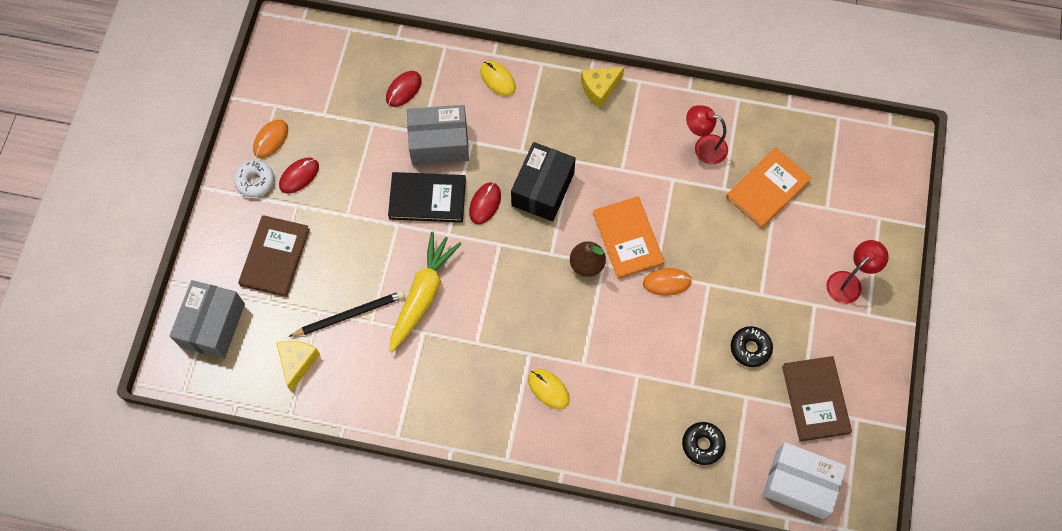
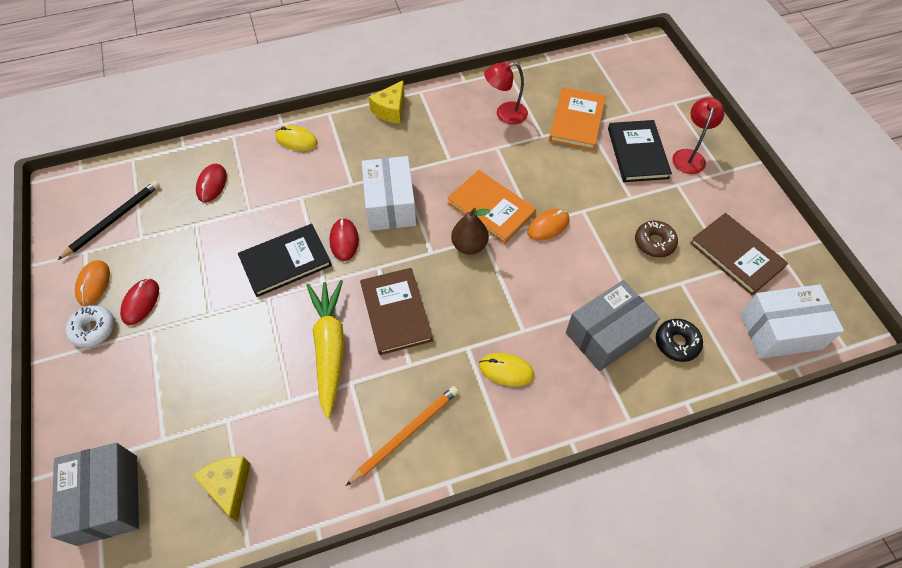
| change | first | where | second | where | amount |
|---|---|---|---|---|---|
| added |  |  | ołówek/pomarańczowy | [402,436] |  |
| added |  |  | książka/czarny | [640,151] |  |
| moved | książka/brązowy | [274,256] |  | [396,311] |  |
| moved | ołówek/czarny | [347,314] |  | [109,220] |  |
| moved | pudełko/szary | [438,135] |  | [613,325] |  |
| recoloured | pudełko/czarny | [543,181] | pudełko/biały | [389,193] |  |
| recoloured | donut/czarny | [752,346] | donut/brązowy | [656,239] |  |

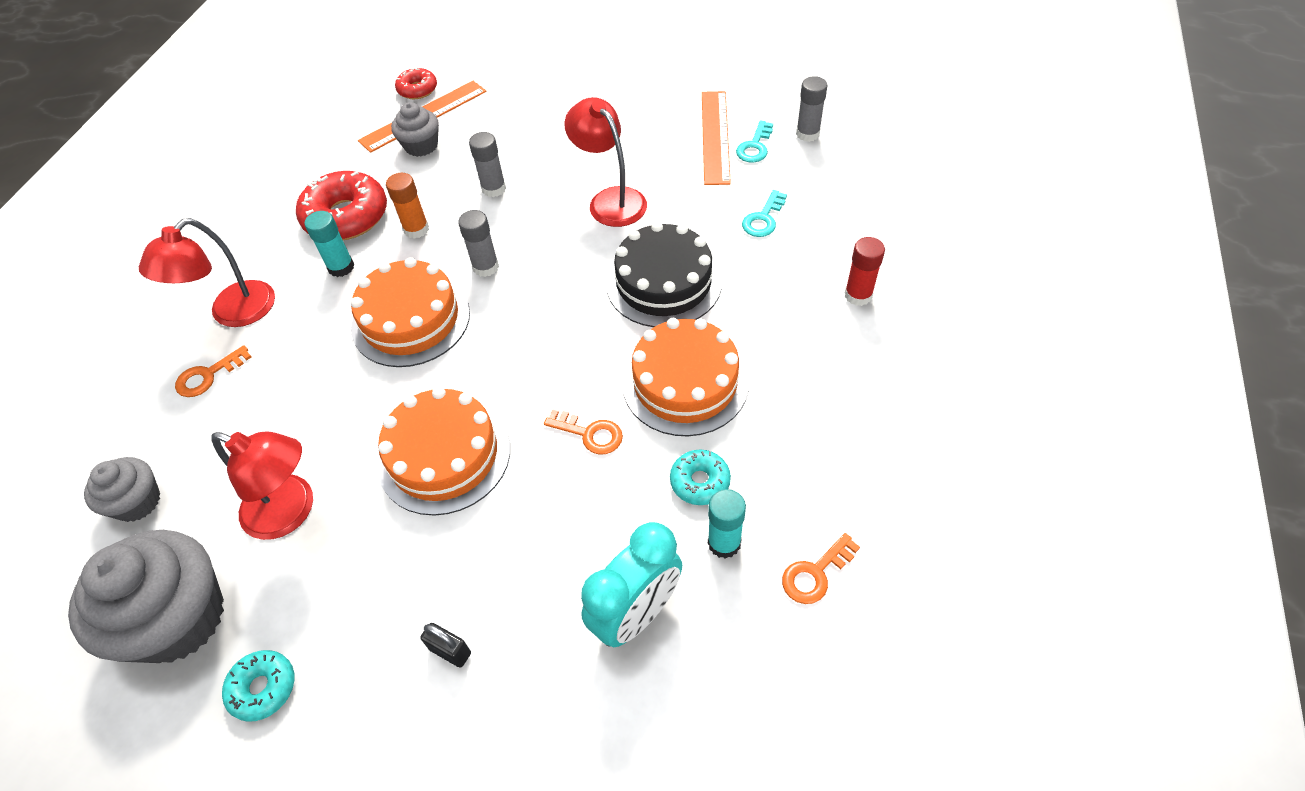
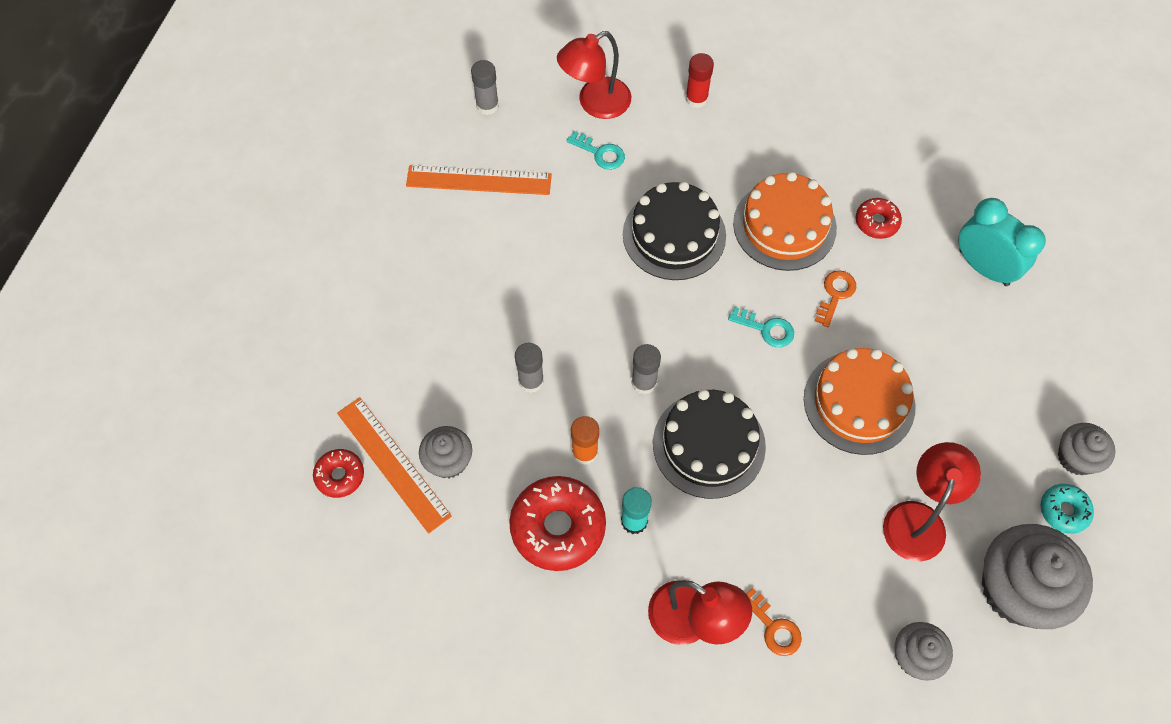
| change | first | where | second | where | amount |
|---|---|---|---|---|---|
| removed | kłódka/czarny | [445,645] |  |  |  |
| removed | klej w sztyfcie/turkusowy | [727,524] |  |  |  |
| removed | klucz/pomarańczowy | [821,568] |  |  |  |
| added |  |  | muffinka/szary | [1087,449] |  |
| moved | lampka/czerwony | [605,162] |  | [594,75] |  |
| moved | klucz/turkusowy | [754,141] |  | [761,327] |  |
| recoloured | tort/pomarańczowy | [410,312] | tort/czarny | [709,444] |  |
| recoloured | donut/turkusowy | [700,477] | donut/czerwony | [879,218] |  |

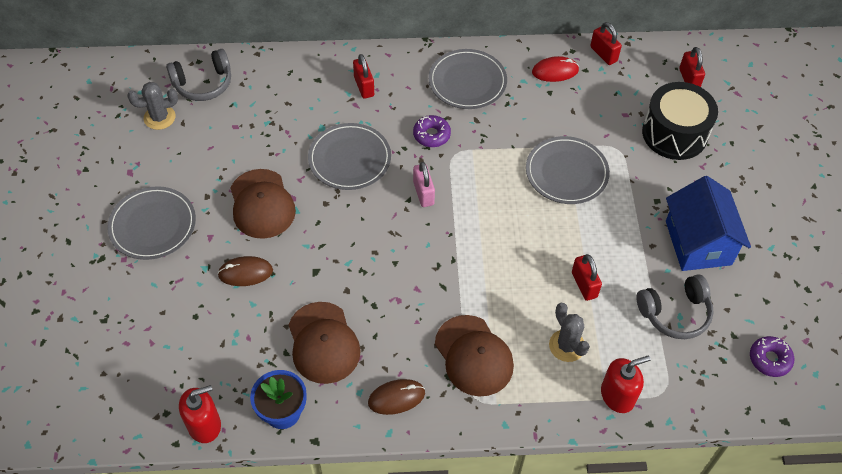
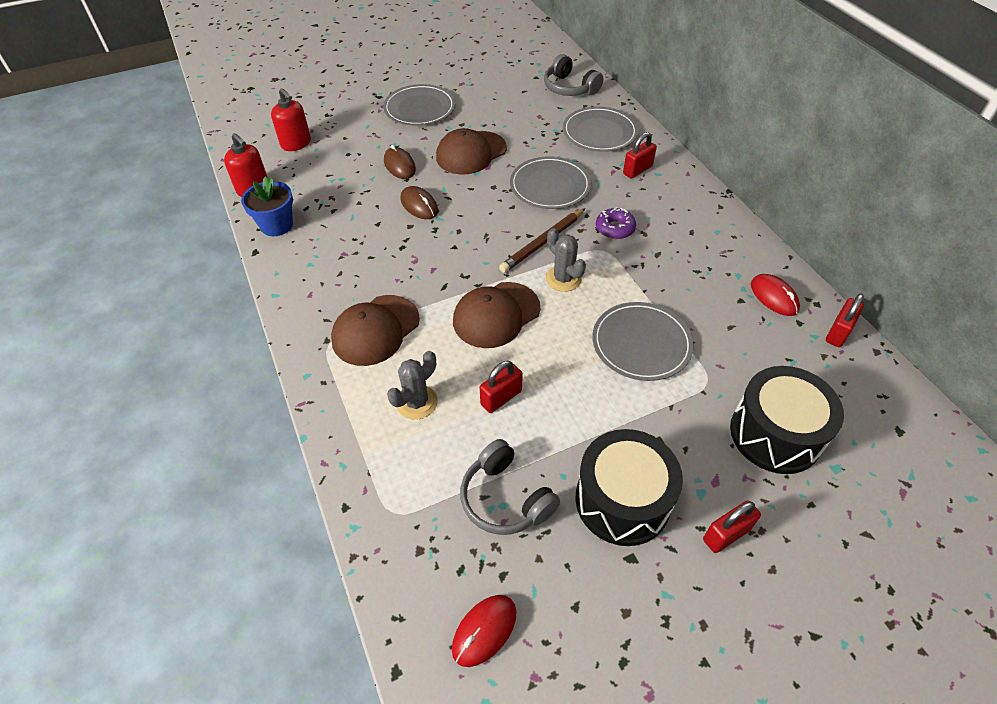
| change | first | where | second | where | amount |
|---|---|---|---|---|---|
| moved | kaktus/szary | [152,106] |  | [566,260] |  |
| moved | czapka/brązowy | [325,343] |  | [496,315] |  |
| moved | myszka/brązowy | [396,397] |  | [419,202] |  |
| moved | talerz/szary | [468,79] |  | [600,129] |  |
| moved | dozownik mydła/czerwony | [626,384] |  | [291,119] |  |
| moved | kłódka/czerwony | [692,67] |  | [732,526] |  |
| replaced | kłódka/różowy | [424,184] | ołówek/brązowy | [542,240] |  |
| replaced | domek/niebieski | [708,223] | bęben/czarny | [629,487] |  |
| replaced | donut/fioletowy | [772,356] | myszka/czerwony | [484,631] |  |

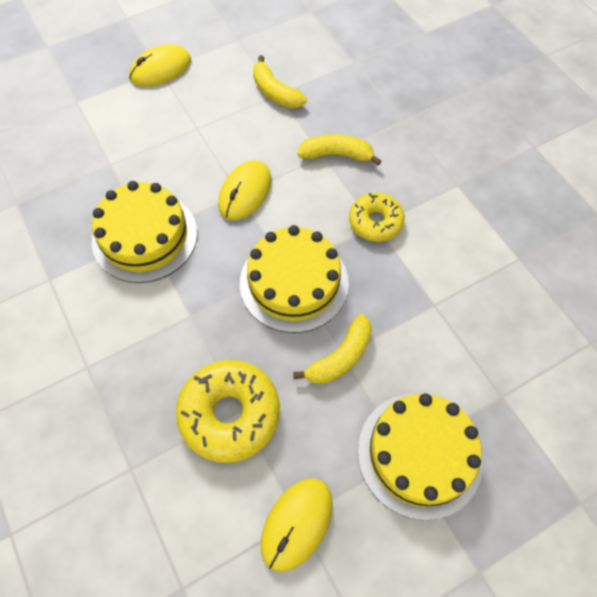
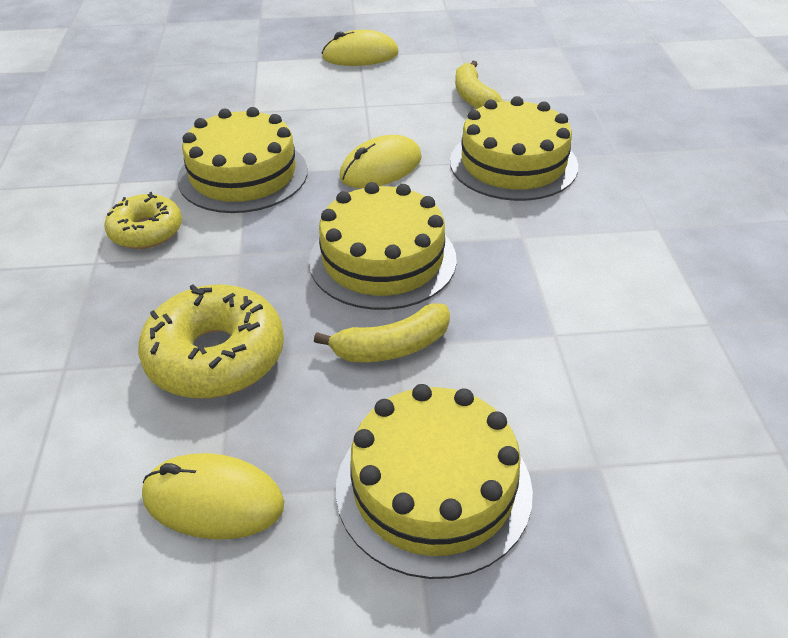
| change | first | where | second | where | amount |
|---|---|---|---|---|---|
| moved | donut/żółty | [377,217] |  | [143,220] |  |
| replaced | banan/żółty | [339,149] | tort/żółty | [514,148] |  |
| turned | myszka/żółty | [297,525] |  | [213,496] | 45 degrees clockwise |

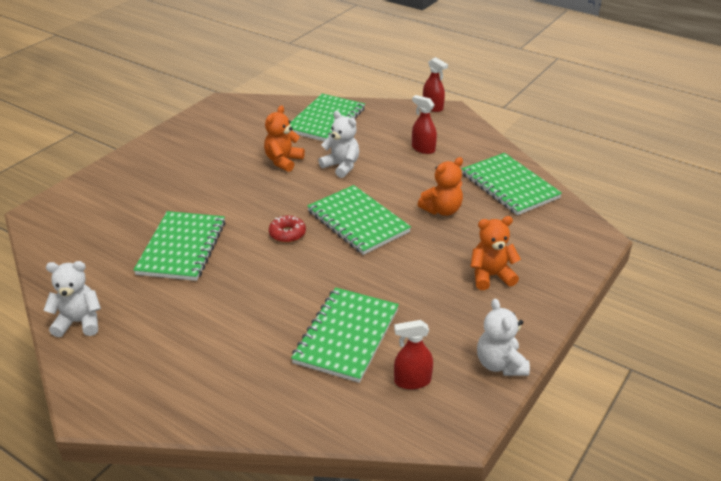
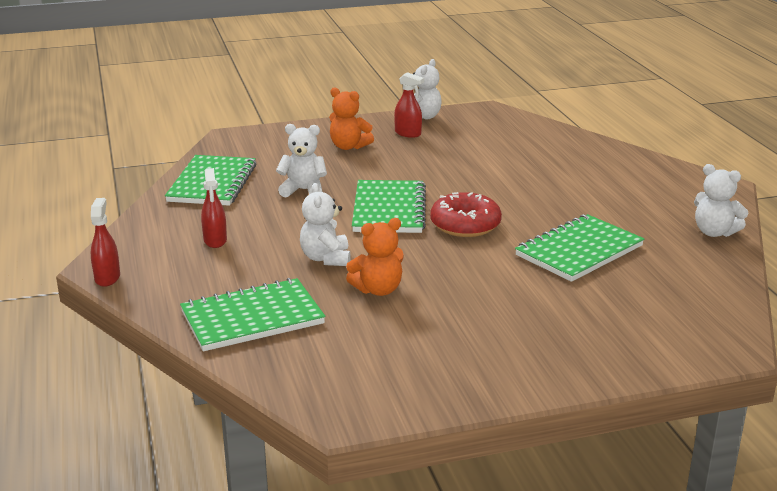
| change | first | where | second | where | amount |
|---|---|---|---|---|---|
| removed | zeszyt/zielony | [345,335] |  |  |  |
| moved | spryskiwacz/czerwony | [413,354] |  | [409,105] |  |
| recoloured | miś/pomarańczowy | [440,186] | miś/biały | [301,161] |  |
| resized | donut/czerwony | [287,229] |  | [466,214] | x1.68 |

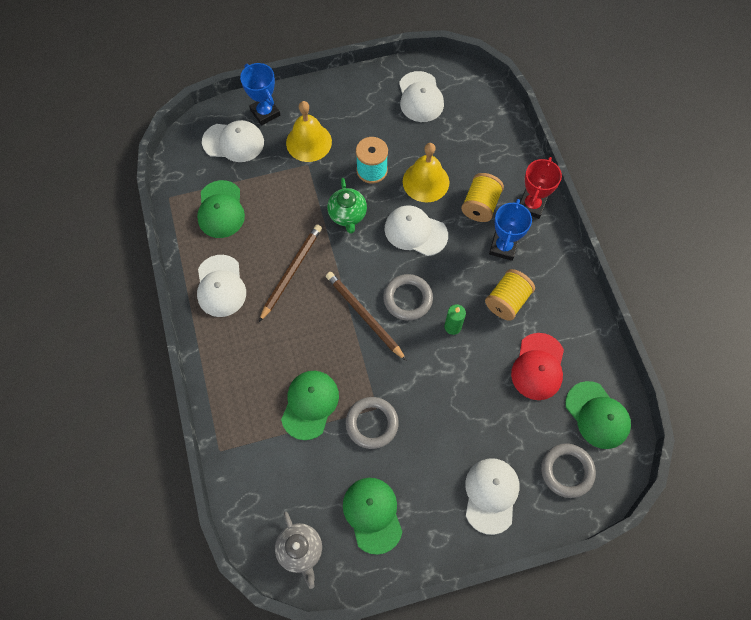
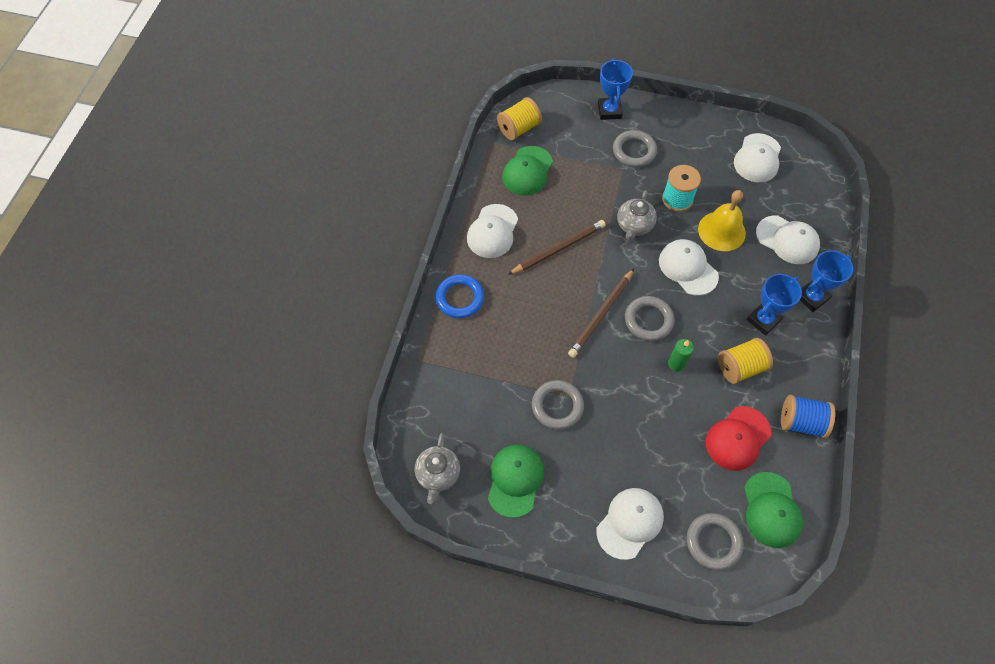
| change | first | where | second | where | amount |
|---|---|---|---|---|---|
| removed | czapka/zielony | [310,405] |  |  |  |
| added |  |  | pierścień/niebieski | [459,296] |  |
| added |  |  | szpulka/niebieski | [808,416] |  |
| moved | czapka/biały | [233,141] |  | [788,239] |  |
| moved | szpulka/żółty | [482,197] |  | [519,118] |  |
| replaced | dzwonek/żółty | [309,131] | pierścień/szary | [635,148] |  |
| recoloured | imbryk/zielony | [347,206] | imbryk/szary | [637,215] |  |
| recoloured | puchar/czerwony | [541,188] | puchar/niebieski | [826,281] |  |
| turned | ołówek/brązowy | [366,316] |  | [601,313] | 135 degrees counterclockwise |

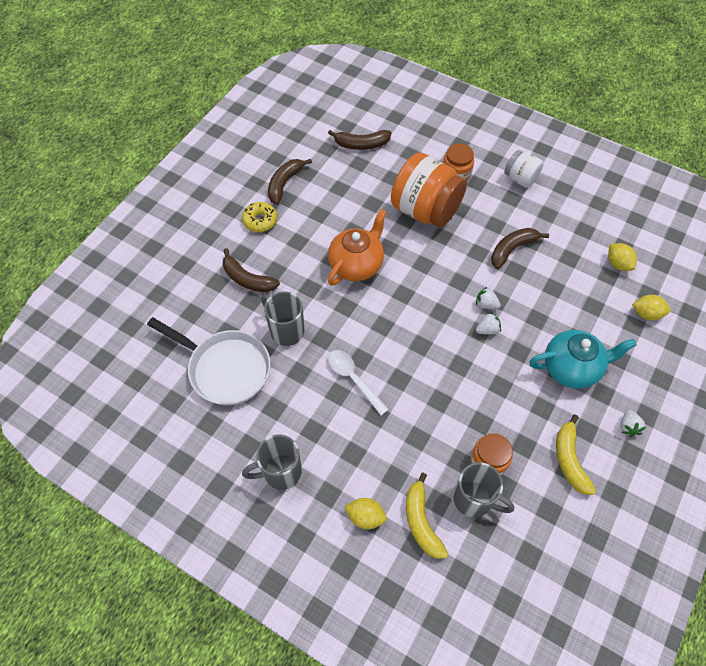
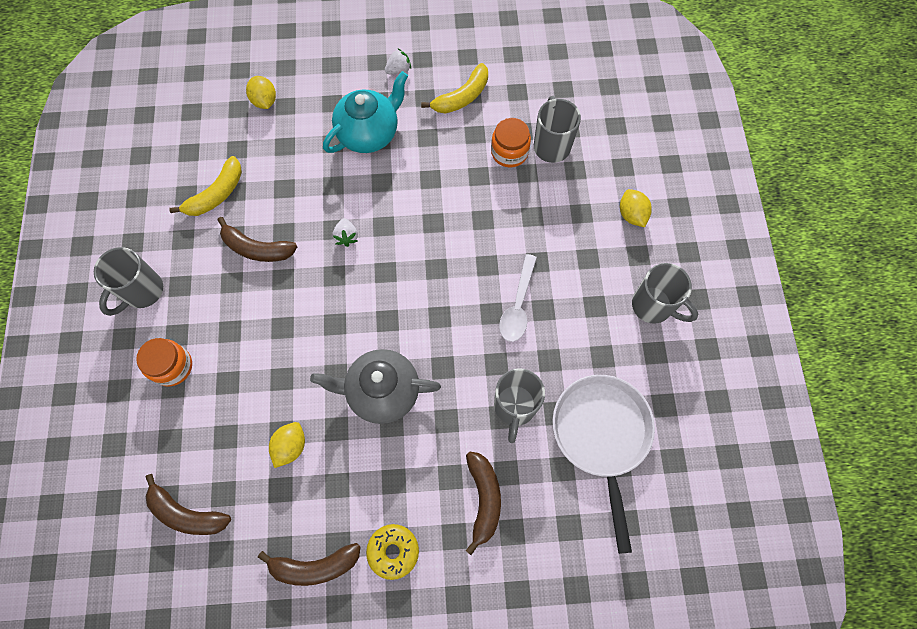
| change | first | where | second | where | amount |
|---|---|---|---|---|---|
| removed | słoik/pomarańczowy | [429,190] |  |  |  |
| removed | truskawka/biały | [488,323] |  |  |  |
| moved | banan/żółty | [427,516] |  | [205,186] |  |
| moved | cytryna/żółty | [622,257] |  | [287,445] |  |
| replaced | słoik/biały | [524,169] | kubek/szary | [128,281] |  |
| recoloured | imbryk/pomarańczowy | [357,247] | imbryk/szary | [375,386] |  |
| turned | banan/brązowy | [360,140] |  | [188,504] | 150 degrees clockwise |
| turned | imbryk/turkusowy | [583,359] |  | [365,112] | 90 degrees clockwise |

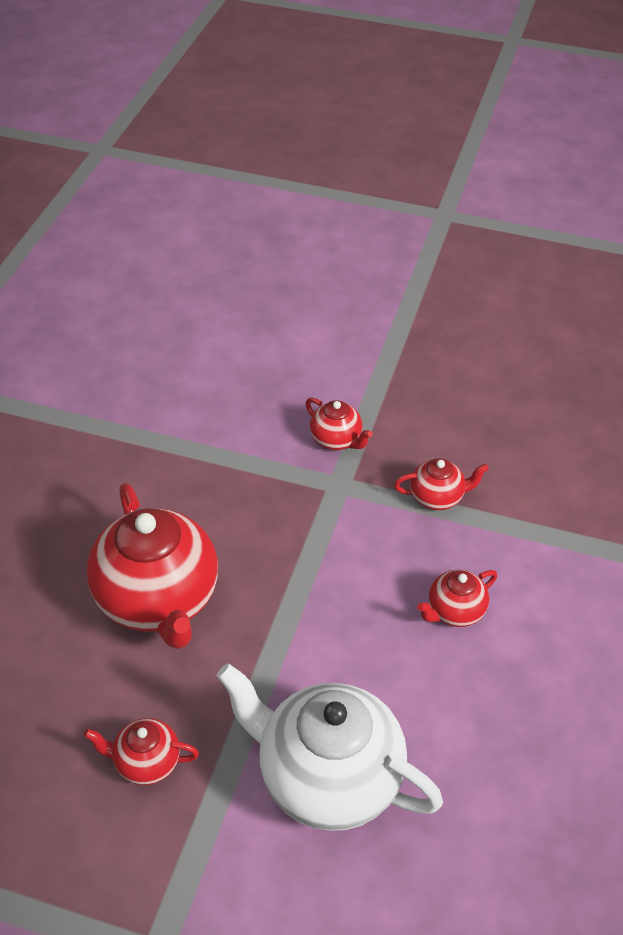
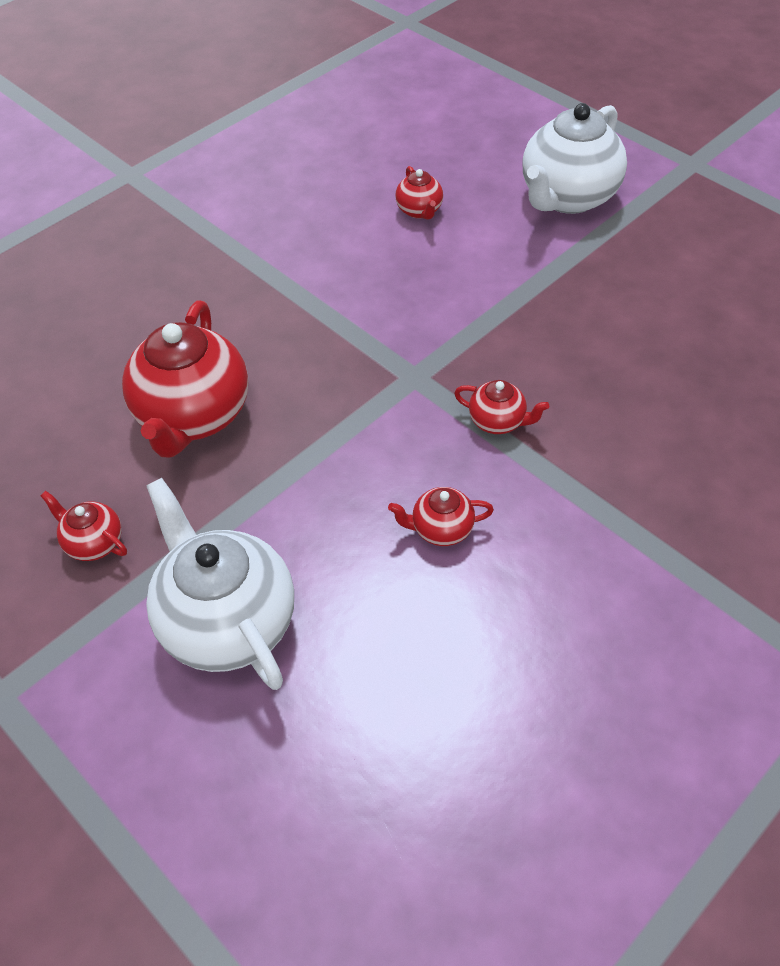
| change | first | where | second | where | amount |
|---|---|---|---|---|---|
| added |  |  | imbryk/biały | [574,158] |  |
| moved | imbryk/czerwony | [339,424] |  | [419,193] |  |

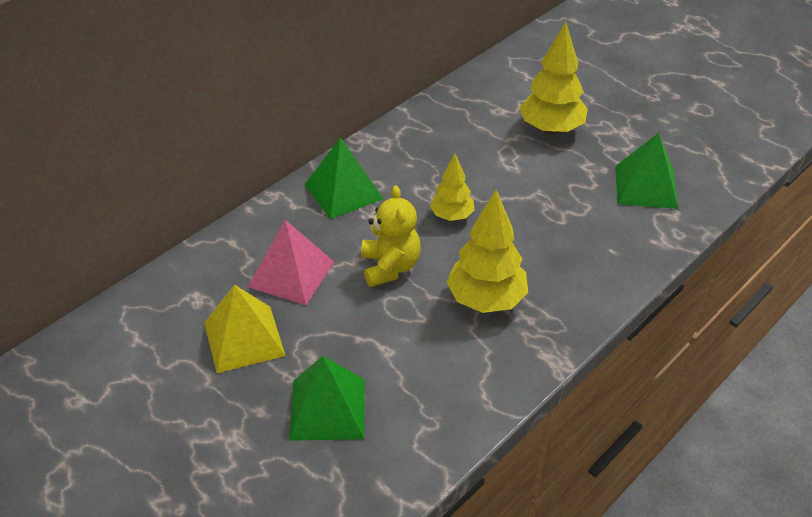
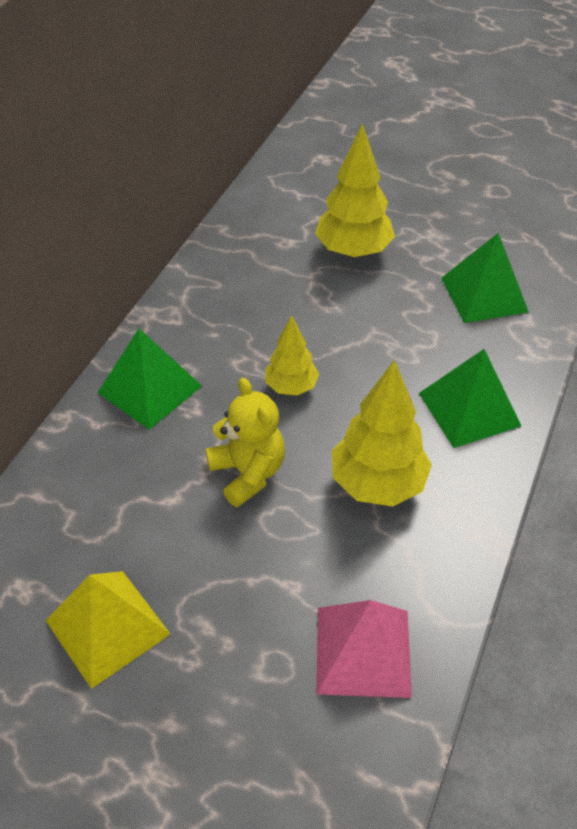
| change | first | where | second | where | amount |
|---|---|---|---|---|---|
| moved | piramida/różowy | [291,262] |  | [364,649] |  |
| moved | piramida/zielony | [327,398] |  | [470,398] |  |

